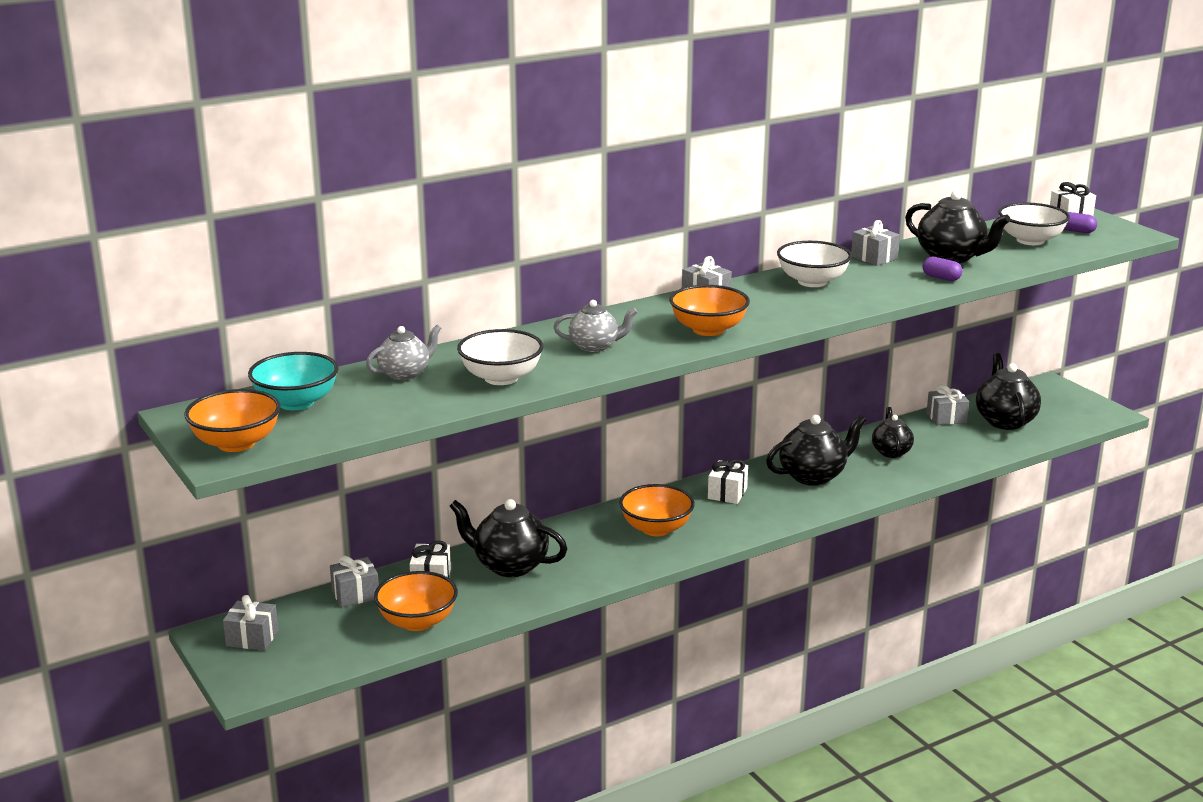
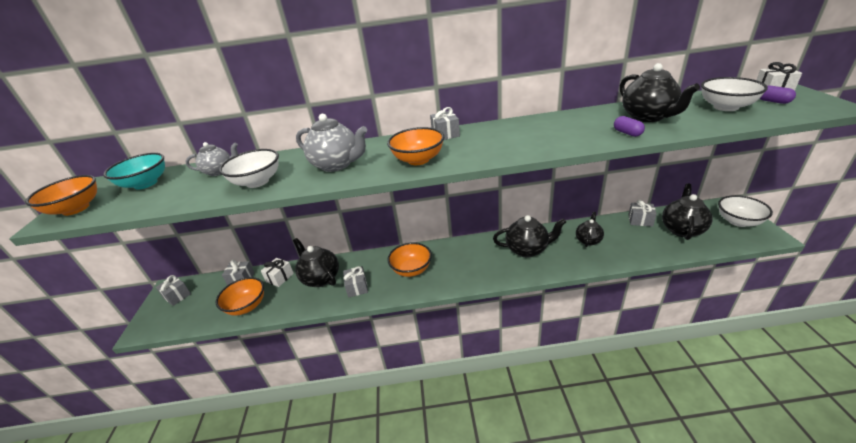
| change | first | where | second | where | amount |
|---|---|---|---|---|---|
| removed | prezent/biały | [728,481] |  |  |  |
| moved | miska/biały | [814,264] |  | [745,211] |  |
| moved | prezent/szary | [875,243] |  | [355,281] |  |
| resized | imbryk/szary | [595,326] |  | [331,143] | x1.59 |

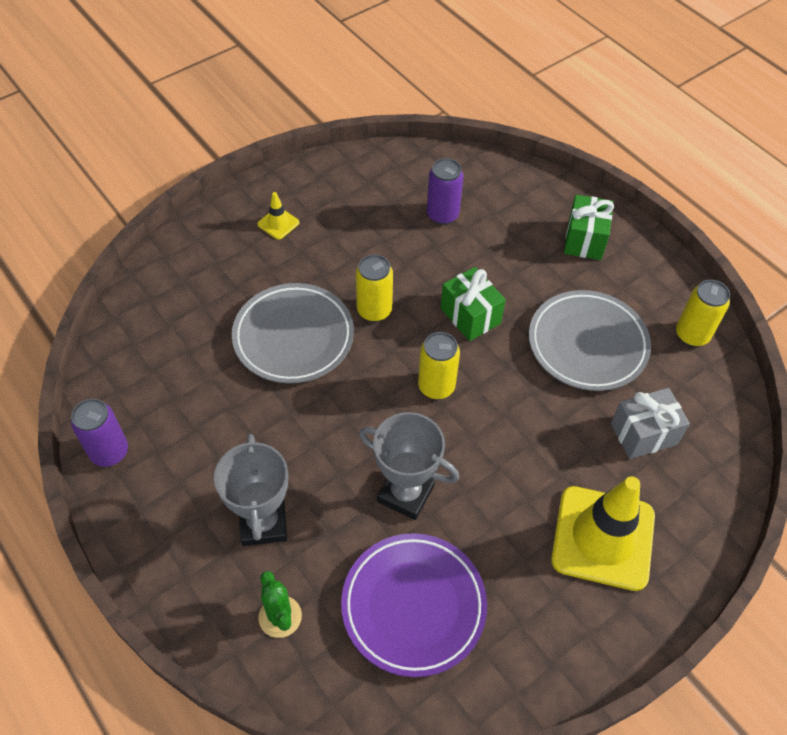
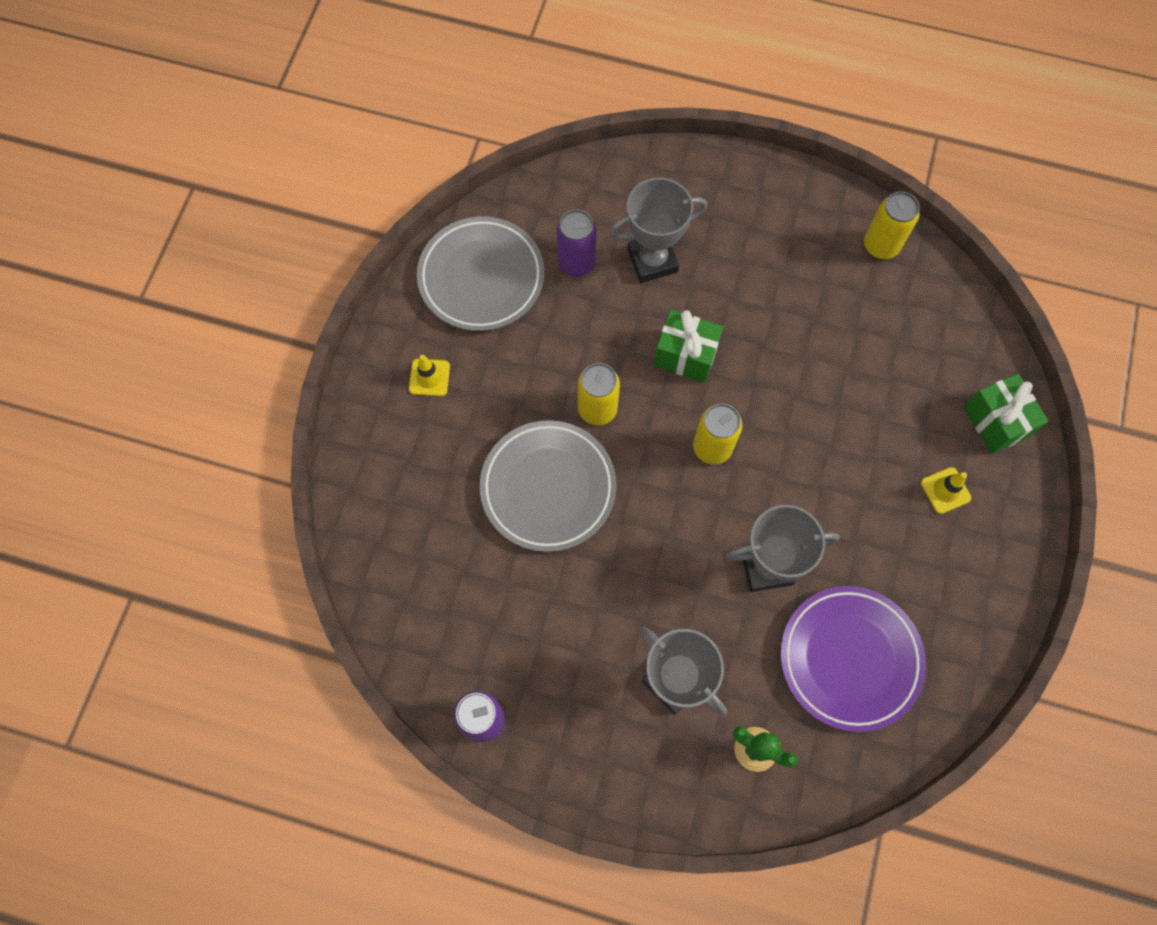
| change | first | where | second | where | amount |
|---|---|---|---|---|---|
| removed | prezent/szary | [650,423] |  |  |  |
| added |  |  | puchar/szary | [658,230] |  |
| moved | talerz/szary | [590,340] |  | [480,273] |  |
| moved | prezent/zielony | [589,227] |  | [1006,414] |  |
| resized | pachołek/żółty | [603,533] |  | [946,490] | x0.42 |

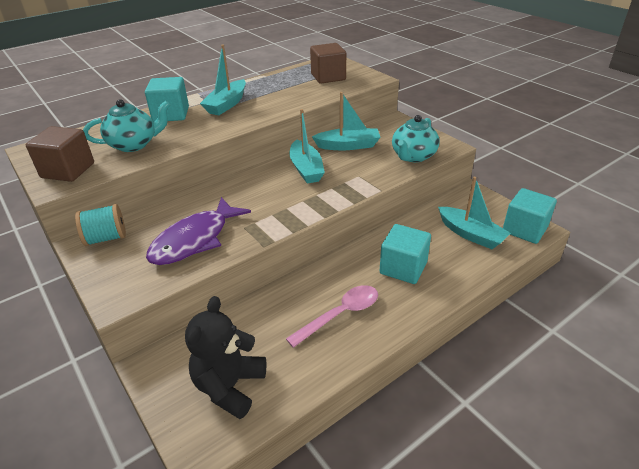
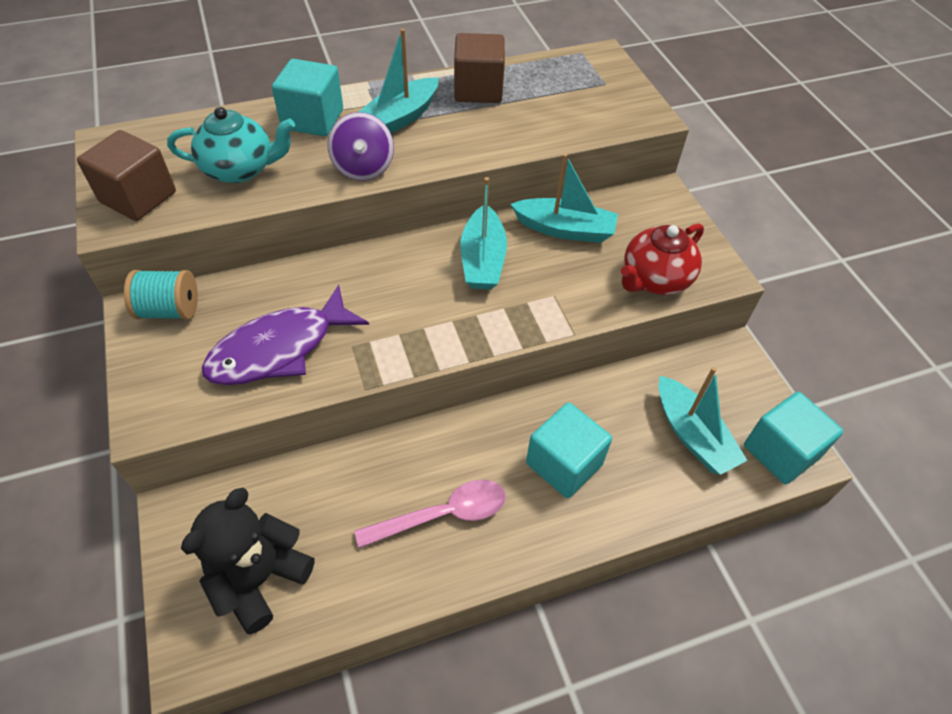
| change | first | where | second | where | amount |
|---|---|---|---|---|---|
| added |  |  | bączek/fioletowy | [361,146] |  |
| moved | sześcian/brązowy | [328,63] |  | [479,68] |  |
| recoloured | imbryk/turkusowy | [415,138] | imbryk/czerwony | [662,259] |  |

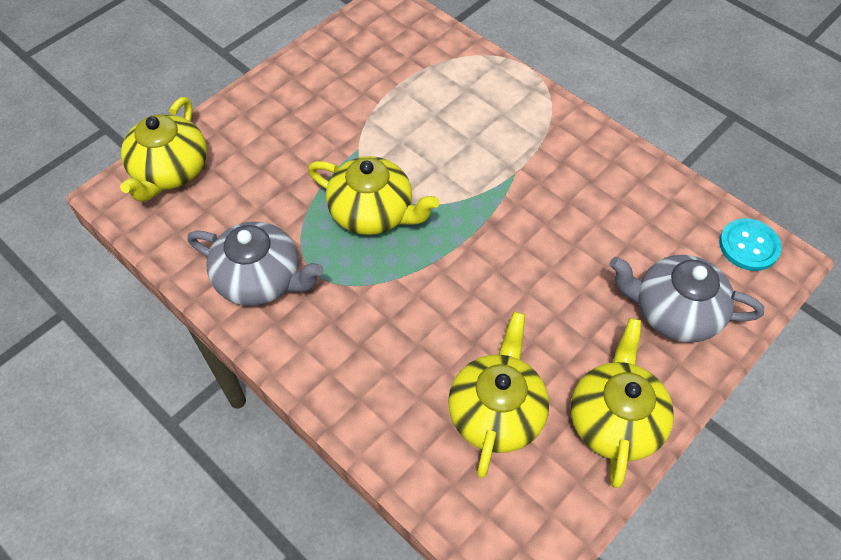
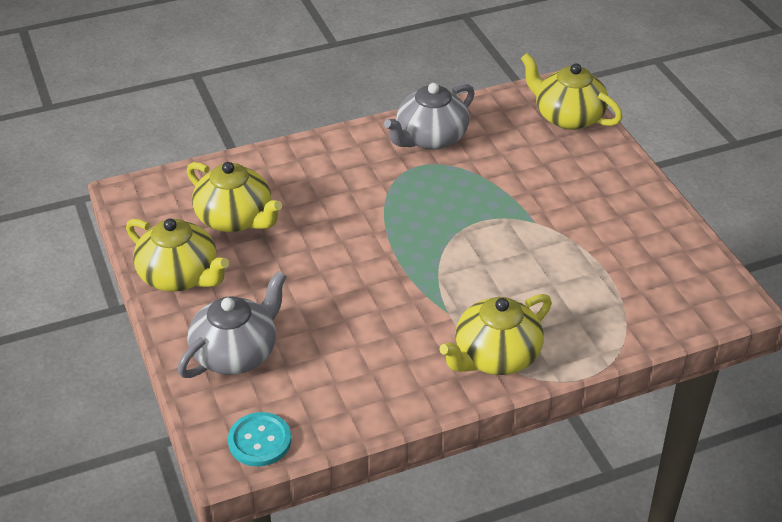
| change | first | where | second | where | amount |
|---|---|---|---|---|---|
| moved | imbryk/żółty | [373,195] |  | [495,334] |  |

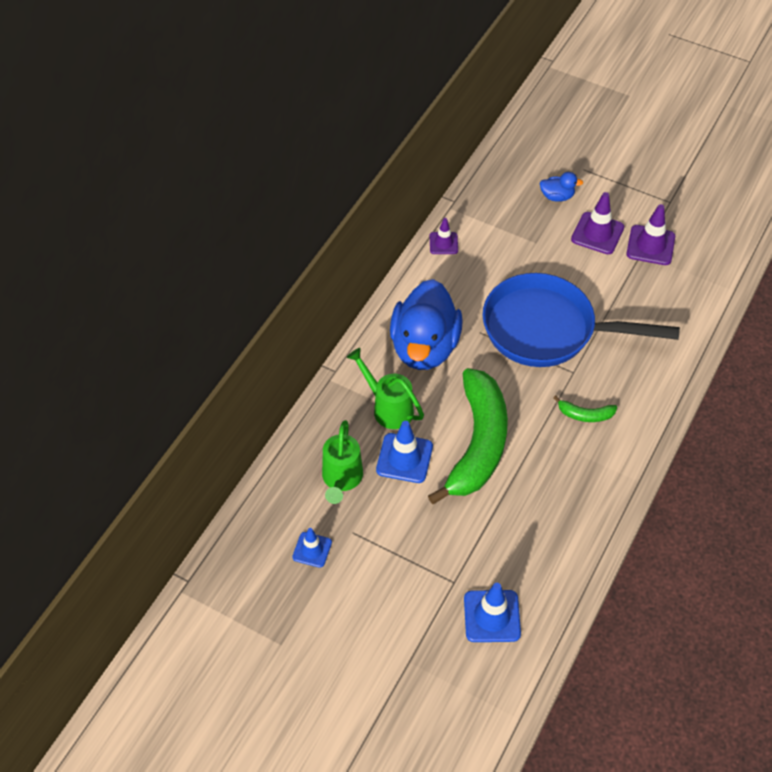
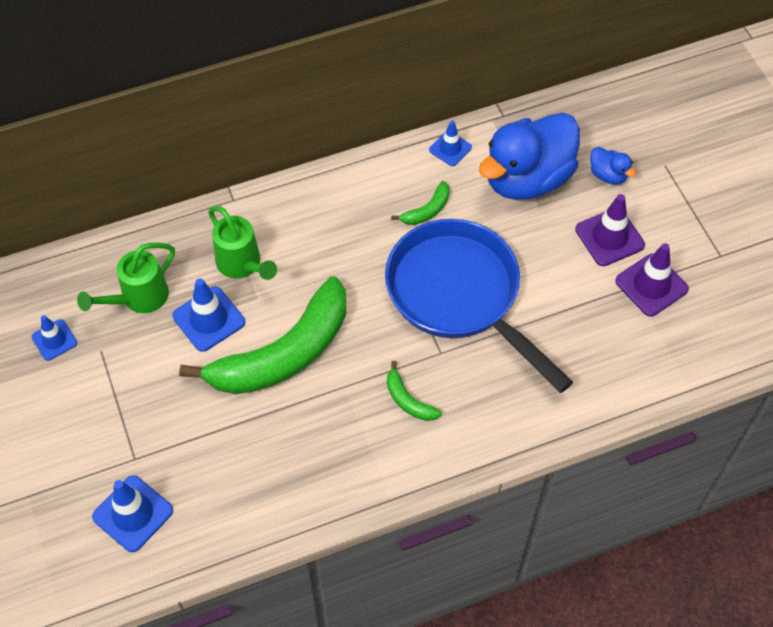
| change | first | where | second | where | amount |
|---|---|---|---|---|---|
| added |  |  | banan/zielony | [420,203] |  |
| moved | kaczka/niebieski | [426,324] |  | [529,156] |  |
| recoloured | pachołek/fioletowy | [444,236] | pachołek/niebieski | [450,143] |  |
| turned | konewka/zielony | [385,388] |  | [242,243] | 150 degrees clockwise |

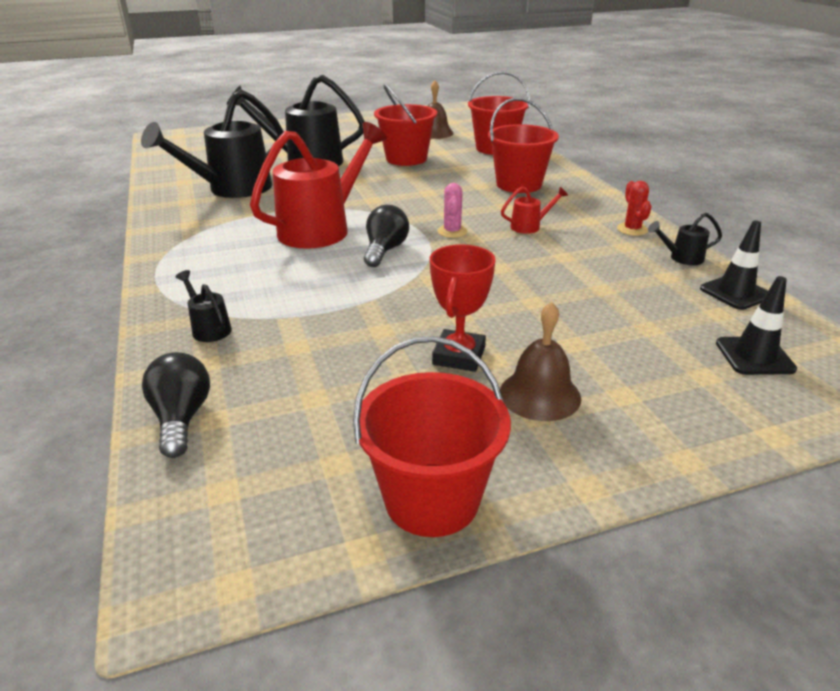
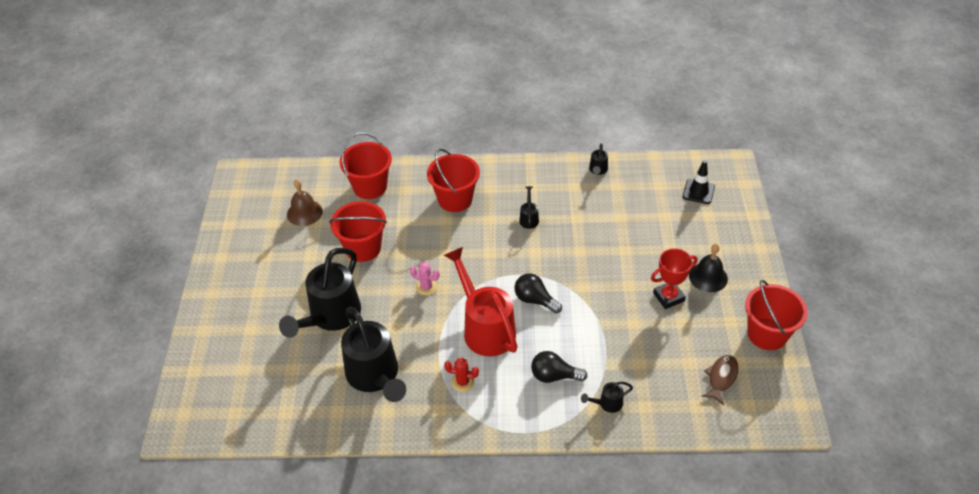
| change | first | where | second | where | amount |
|---|---|---|---|---|---|
| removed | pachołek/czarny | [734,265] |  |  |  |
| added |  |  | ryba/brązowy | [720,380] |  |
| moved | żarówka/czarny | [176,405] |  | [559,367] |  |
| moved | kaktus/różowy | [452,210] |  | [425,278] |  |
| moved | kaktus/czerwony | [634,208] |  | [461,375] |  |
| recoloured | dzwonek/brązowy | [540,361] | dzwonek/czarny | [708,268] |  |
| recoloured | konewka/czerwony | [534,210] | konewka/czarny | [529,207] |  |
| turned | puchar/czerwony | [463,308] |  | [674,278] | 60 degrees counterclockwise |

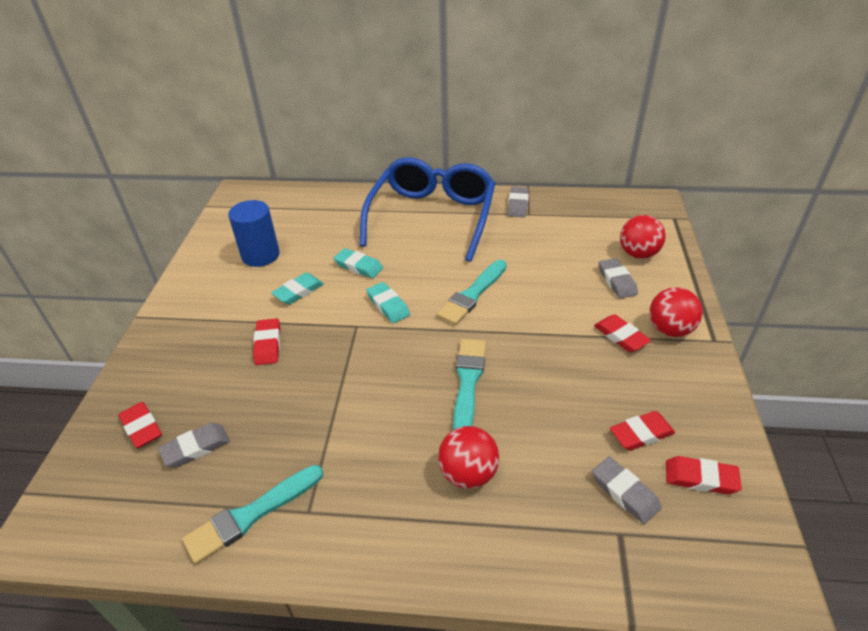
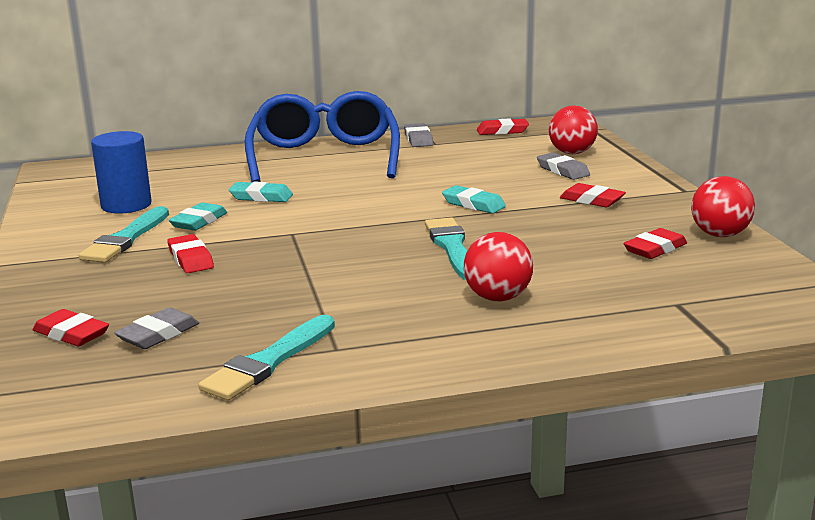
| change | first | where | second | where | amount |
|---|---|---|---|---|---|
| removed | gumka do mazania/szary | [627,490] |  |  |  |
| moved | gumka do mazania/turkusowy | [388,302] |  | [474,199] |  |
| moved | pędzel/turkusowy | [472,292] |  | [123,234] |  |
| moved | piłka/czerwony | [676,312] |  | [723,206] |  |
| moved | gumka do mazania/czerwony | [704,475] |  | [503,127] |  |

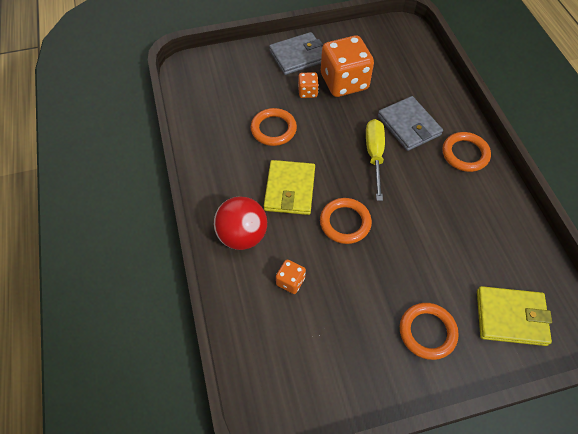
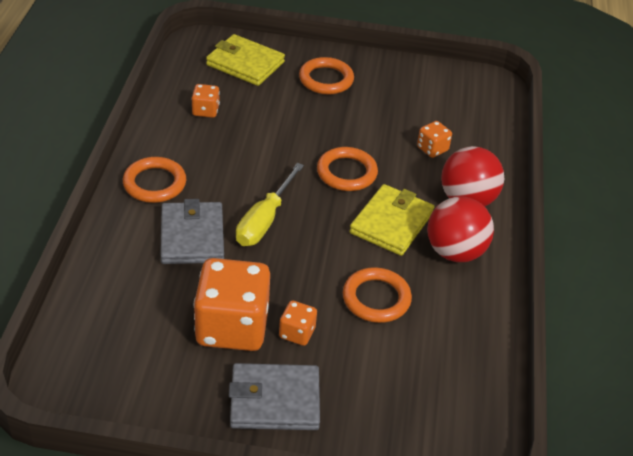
| change | first | where | second | where | amount |
|---|---|---|---|---|---|
| added |  |  | kostka do gry/pomarańczowy | [205,101] |  |
| added |  |  | piłka/czerwony | [460,229] |  |

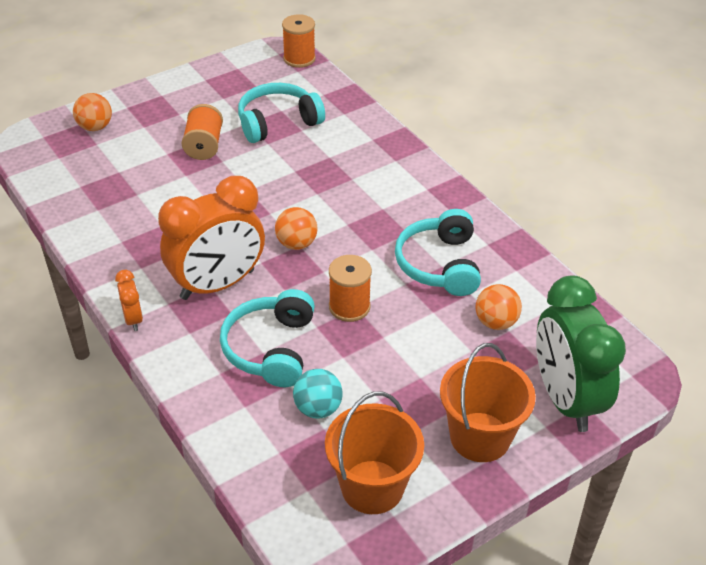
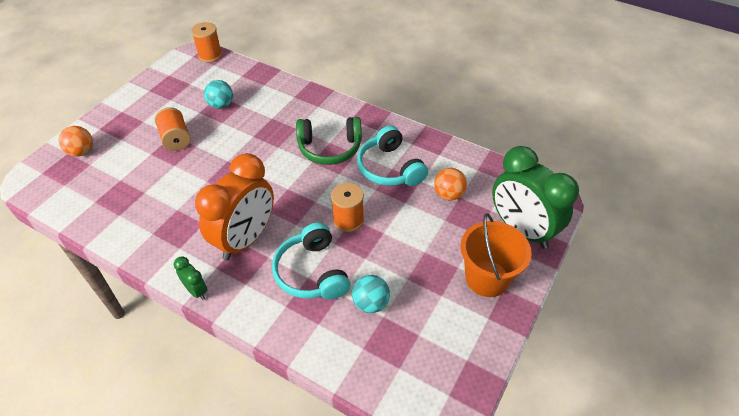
| change | first | where | second | where | amount |
|---|---|---|---|---|---|
| removed | piłka/pomarańczowy | [296,228] |  |  |  |
| removed | wiadro/pomarańczowy | [374,453] |  |  |  |
| added |  |  | słuchawki/zielony | [329,141] |  |
| replaced | słuchawki/turkusowy | [281,113] | piłka/turkusowy | [218,94] |  |
| recoloured | budzik/pomarańczowy | [129,300] | budzik/zielony | [190,278] |  |

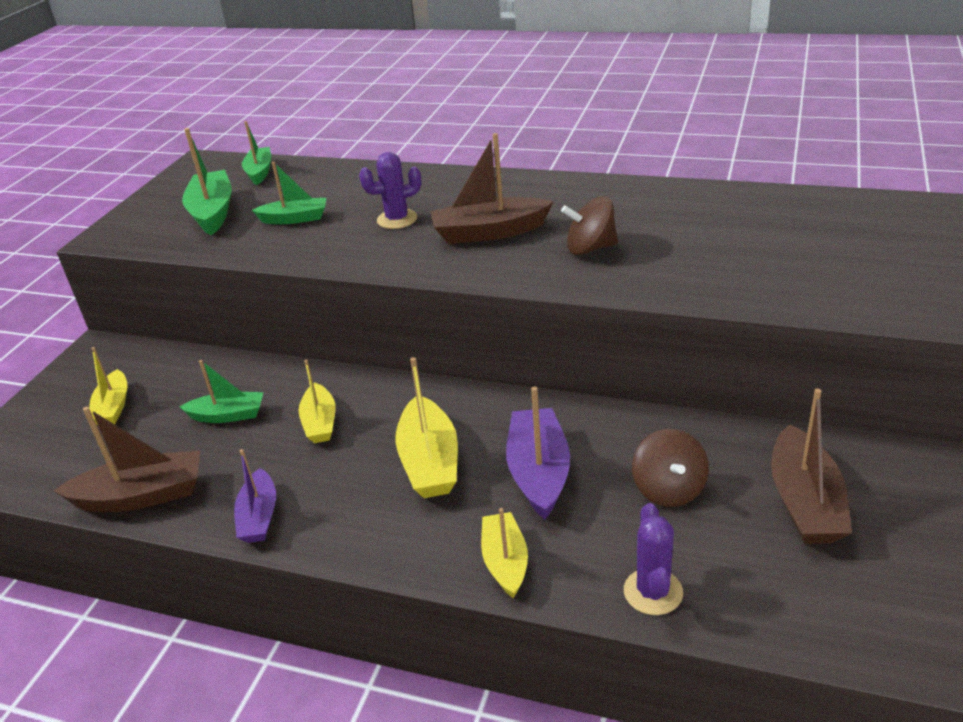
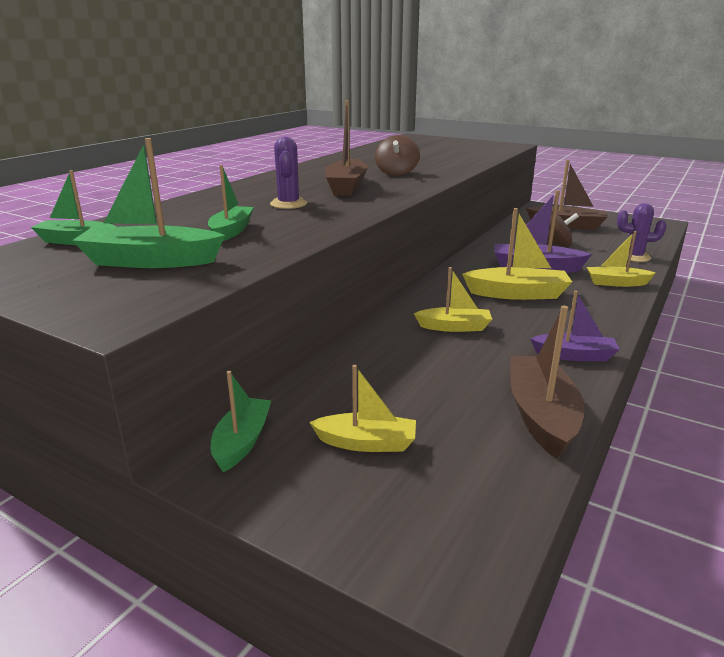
| change | first | where | second | where | amount |
|---|---|---|---|---|---|
| moved | łódka/zielony | [222,391] |  | [241,421] |  |

